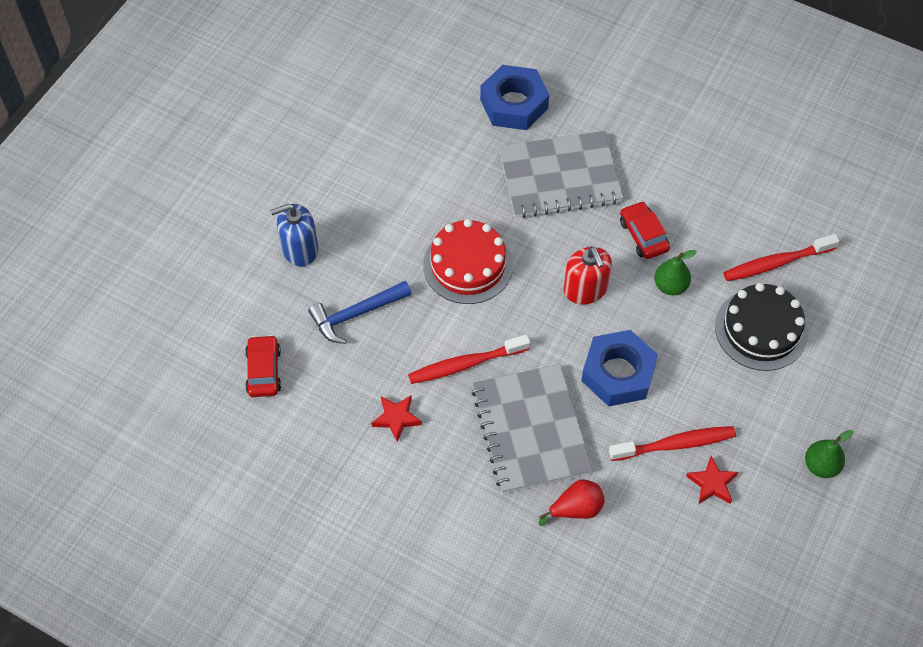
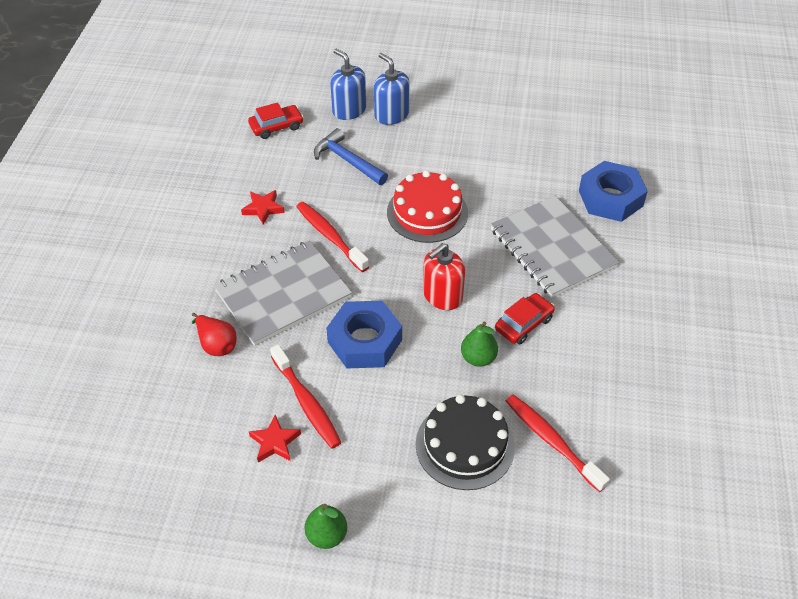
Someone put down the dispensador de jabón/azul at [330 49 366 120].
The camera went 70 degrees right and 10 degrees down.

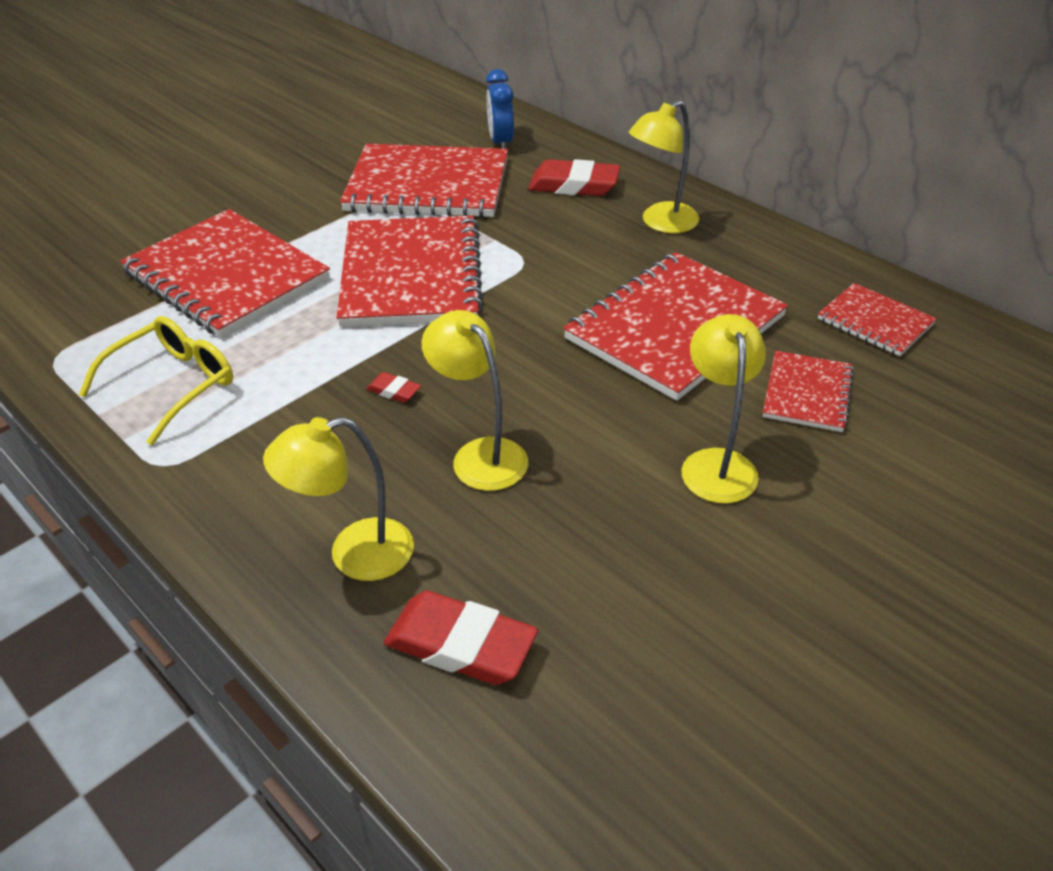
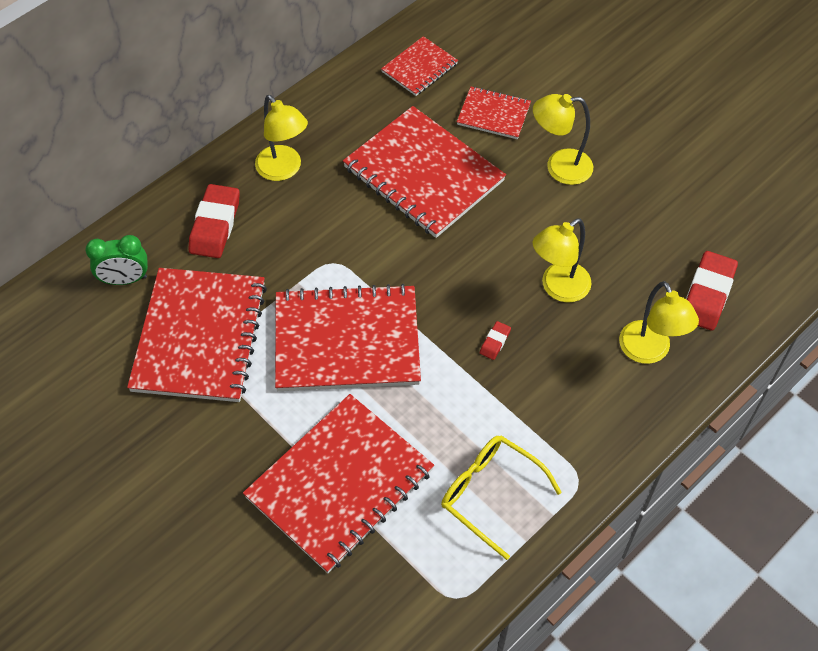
Someone repainted the despertador/azul at [486 69 514 149], which became the despertador/verde at [85 235 148 285].
The camera went 90 degrees left and 15 degrees up.

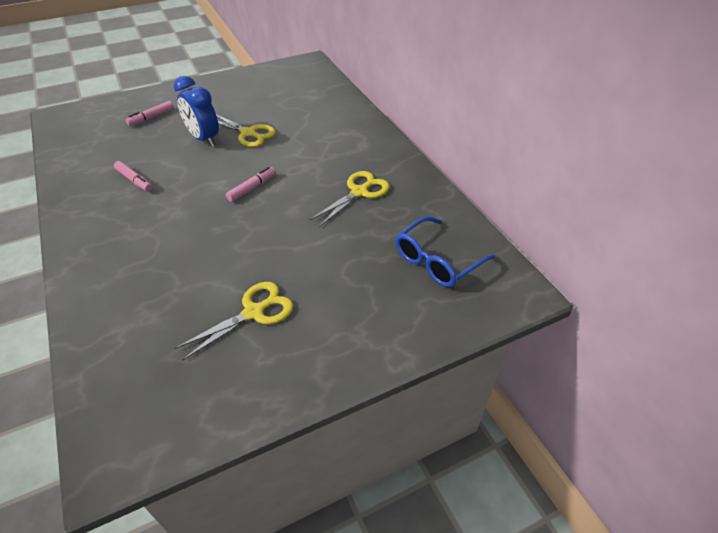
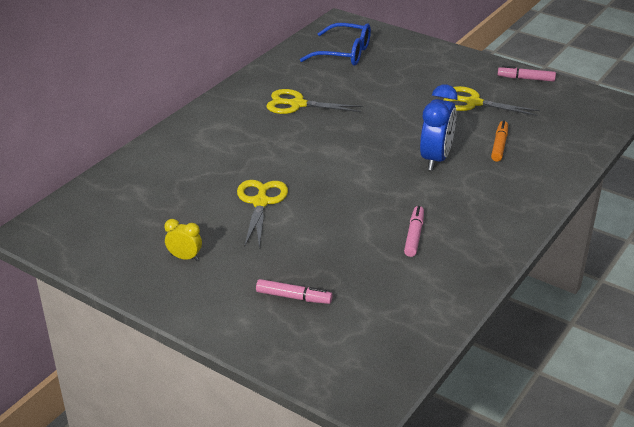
Someone carried the despertador/azul from [174 76 219 147] to [420 84 458 171].
Someone carried the rotulador/rosa from [226 167 275 202] to [497 66 556 82].
Someone put down the rotulador/naranja at [491 120 508 161].
Someone put down the despertador/amarillo at [164 219 202 261].
The camera went 120 degrees left and 10 degrees down.

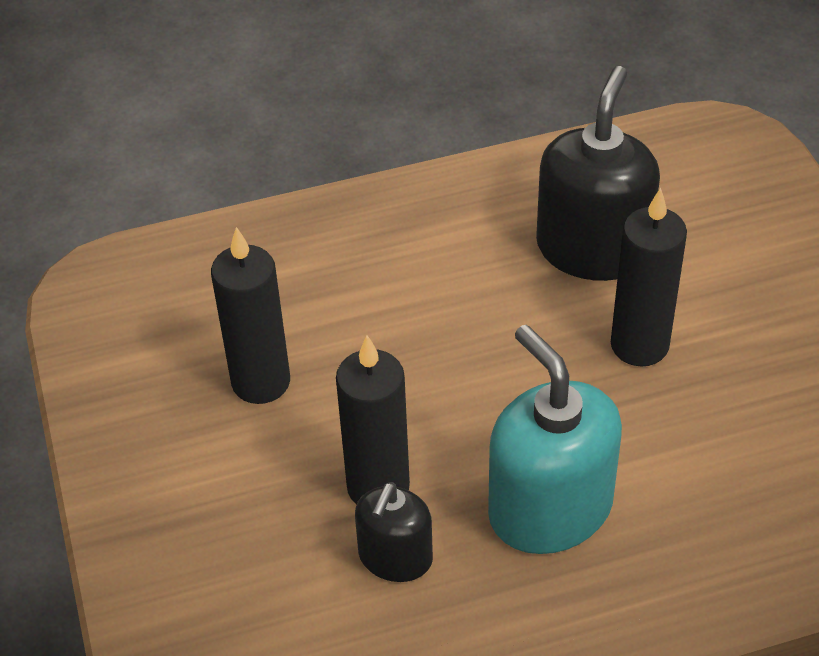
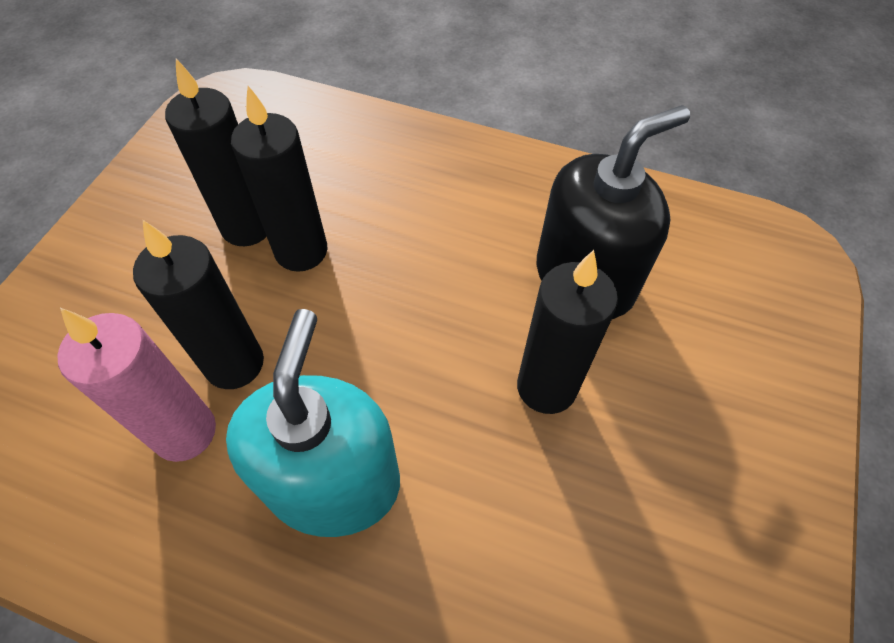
Someone swapped the dispensador de jabón/negro at [355 482 433 582] for the vela/rosa at [57 308 216 462].
Someone put down the vela/negro at [231 86 327 272].
The camera went 35 degrees right and 10 degrees up.

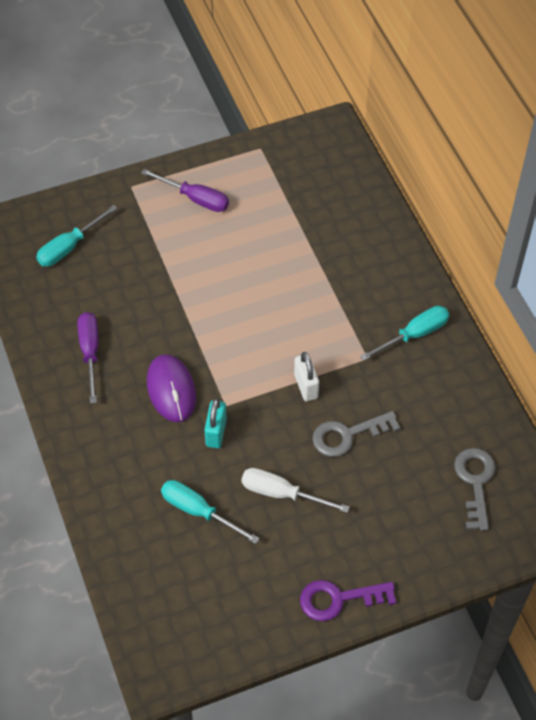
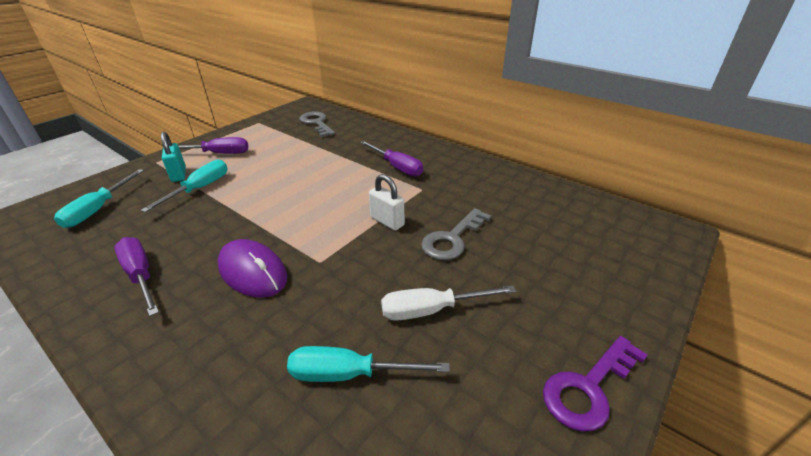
Someone carried the destornillador/turquesa from [360 306 450 361] to [141 160 228 212].
Someone carried the candado/turquesa from [204 398 227 448] to [161 132 186 182].
Someone carried the llave/gris from [454 448 496 531] to [299 111 335 137].
Someone put down the destornillador/morado at [360 141 423 177].
The camera went 30 degrees left and 20 degrees down.

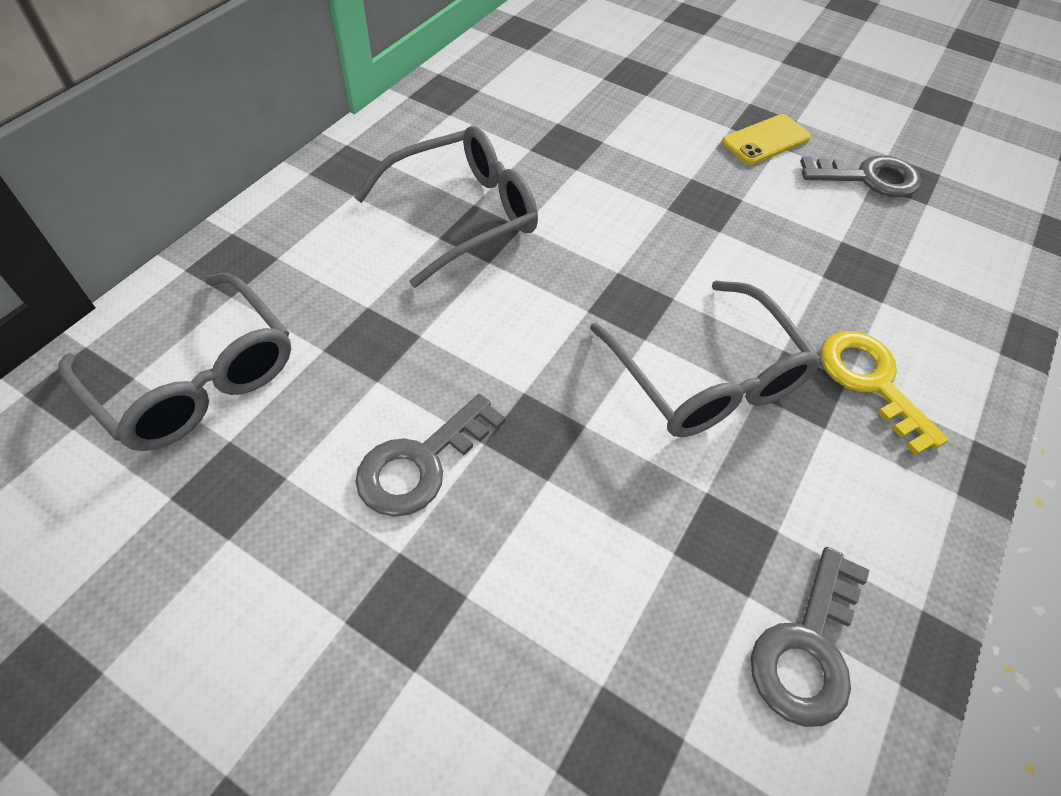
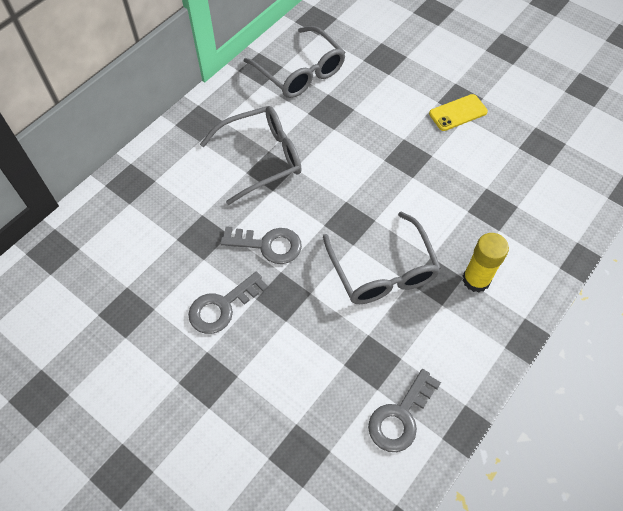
Someone carried the llave/gris from [800 155 921 197] to [220 226 302 264].
Someone carried the gafas/gris from [58 273 291 451] to [244 26 346 98].
Someone swapped the llave/amarillo at [820 331 949 456] for the barra de pegamento/amarillo at [463 233 509 293].
The camera went 10 degrees right and 5 degrees up.

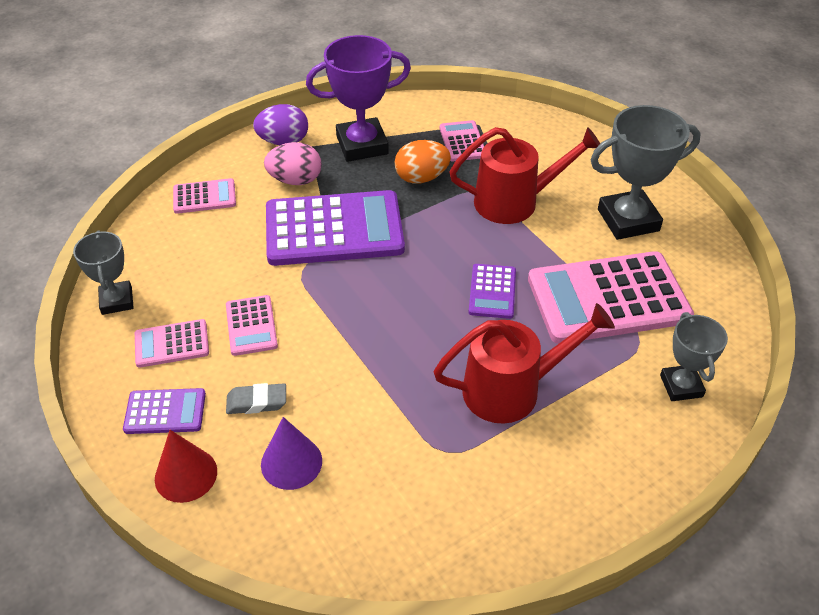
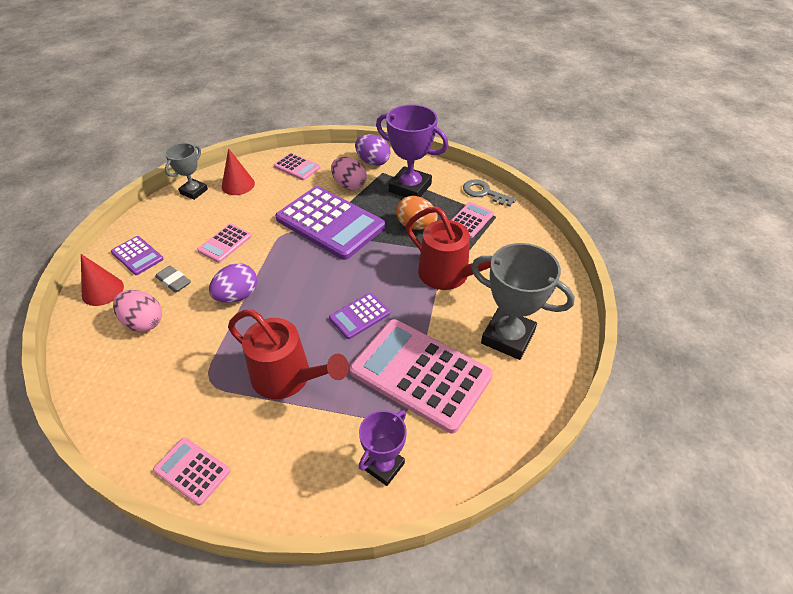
Someone repainted the trofeo/gris at [660 312 728 401], which became the trofeo/morado at [359 410 407 486].
Someone carried the calculadora/rosa from [135 319 209 368] to [153 437 231 505].
Someone swapped the cono/morado at [261 417 322 490] for the huevo/rosa at [113 290 162 332].
Someone put down the cono/rojo at [222 148 255 195].
Someone put down the llave/gris at [463 179 516 207].
Someone put down the huevo/morado at [209 263 257 303].
The camera went 45 degrees right and 0 degrees up.

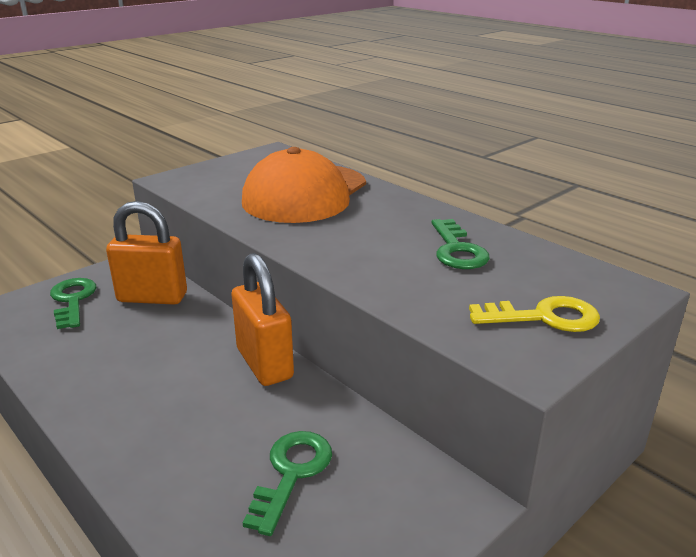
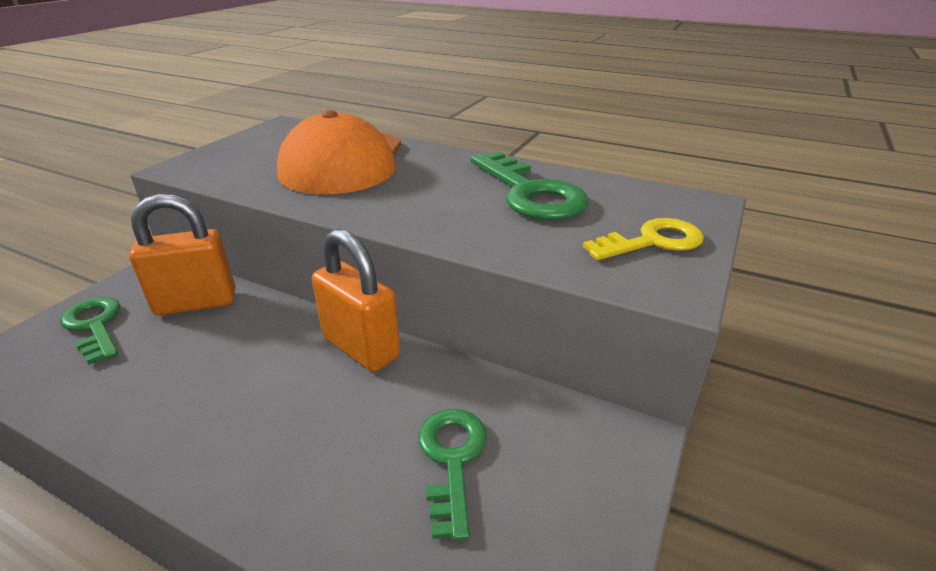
Someone scaled the llave/verde at [432 219 490 269] by 1.52.
The camera went 20 degrees left and 5 degrees up.

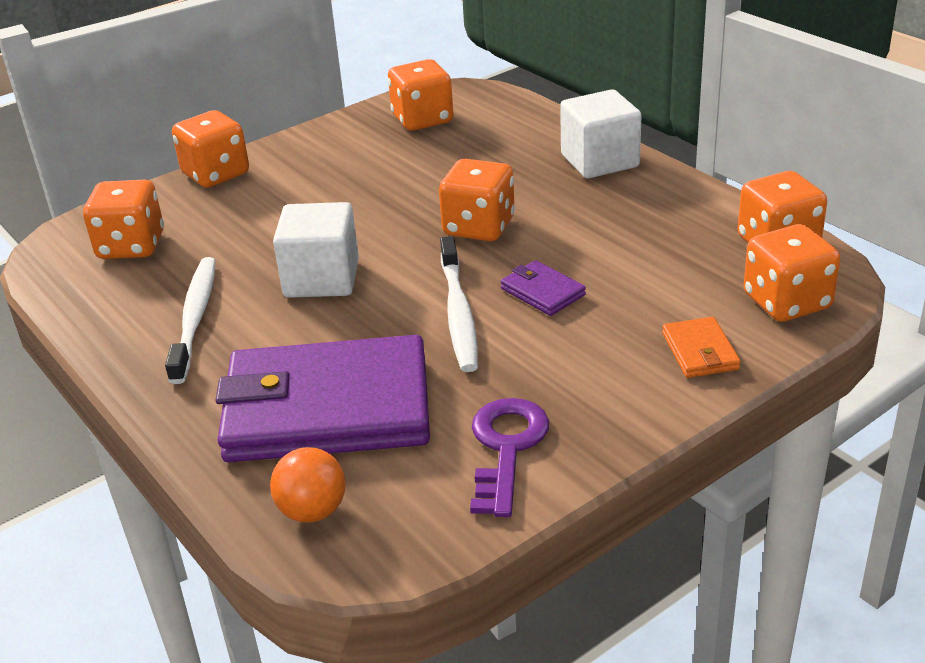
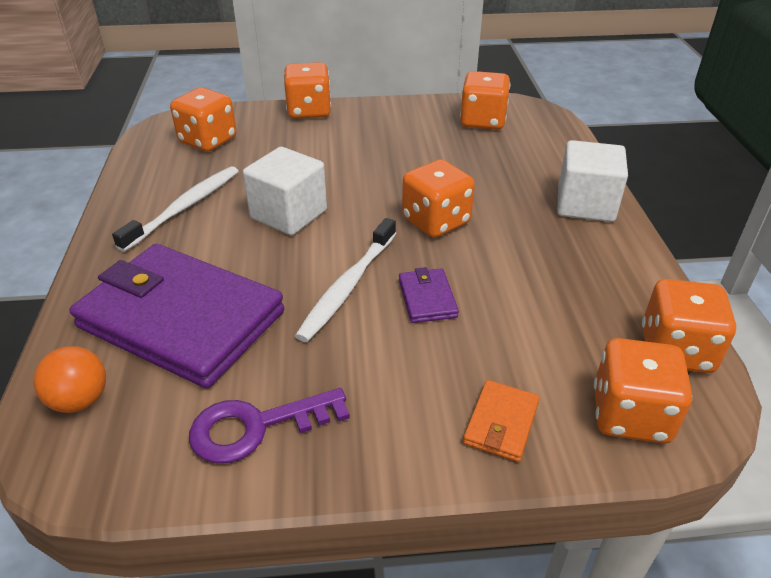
Someone rotated the llave/morado at [470 398 549 517] by 150 degrees counterclockwise.
The camera went 30 degrees right and 5 degrees up.

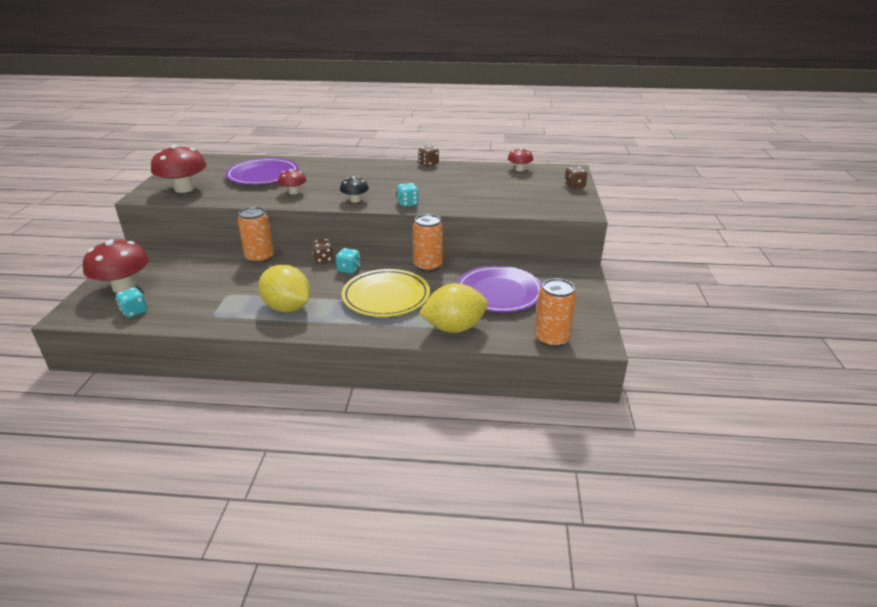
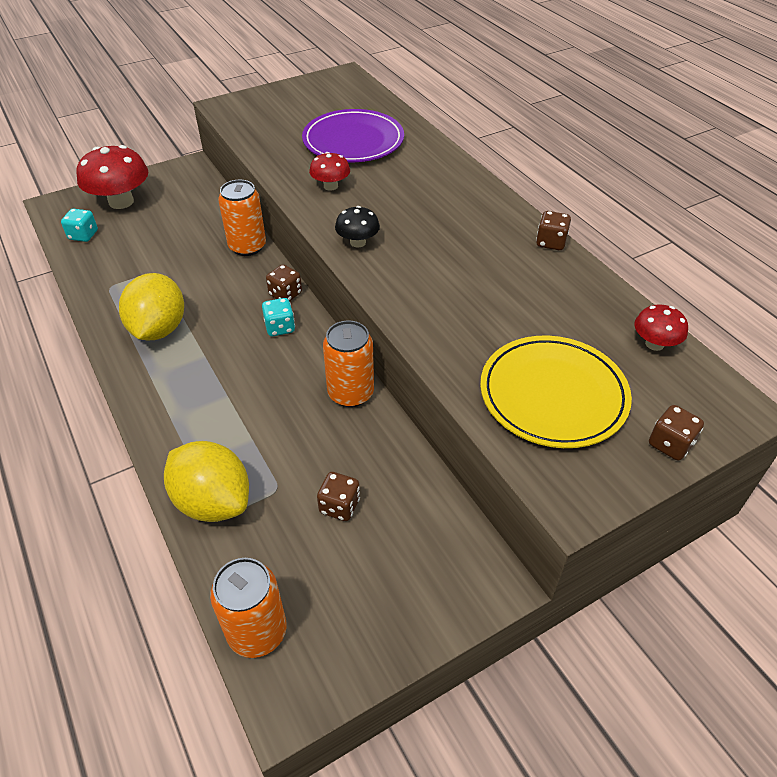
Someone took away the seta/rojo at [151 145 207 193].
Someone took away the dado/turquesa at [397 183 419 207].
Someone swapped the plato/morado at [457 266 543 313] for the dado/marrón at [317 472 360 521].
Someone carried the plato/amarillo from [342 269 430 317] to [480 335 632 448].
The camera went 55 degrees right and 15 degrees up.

